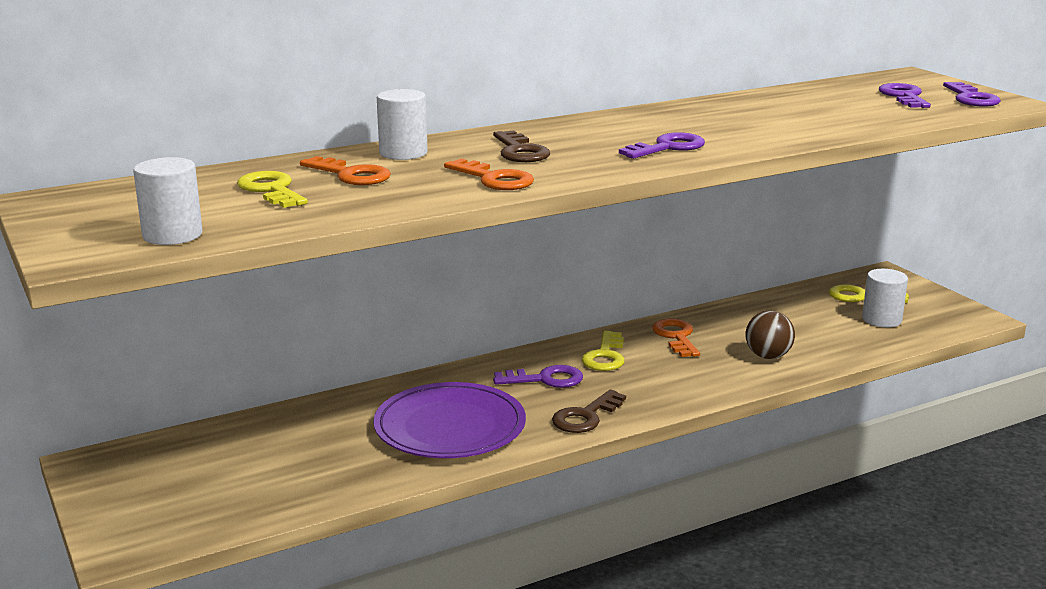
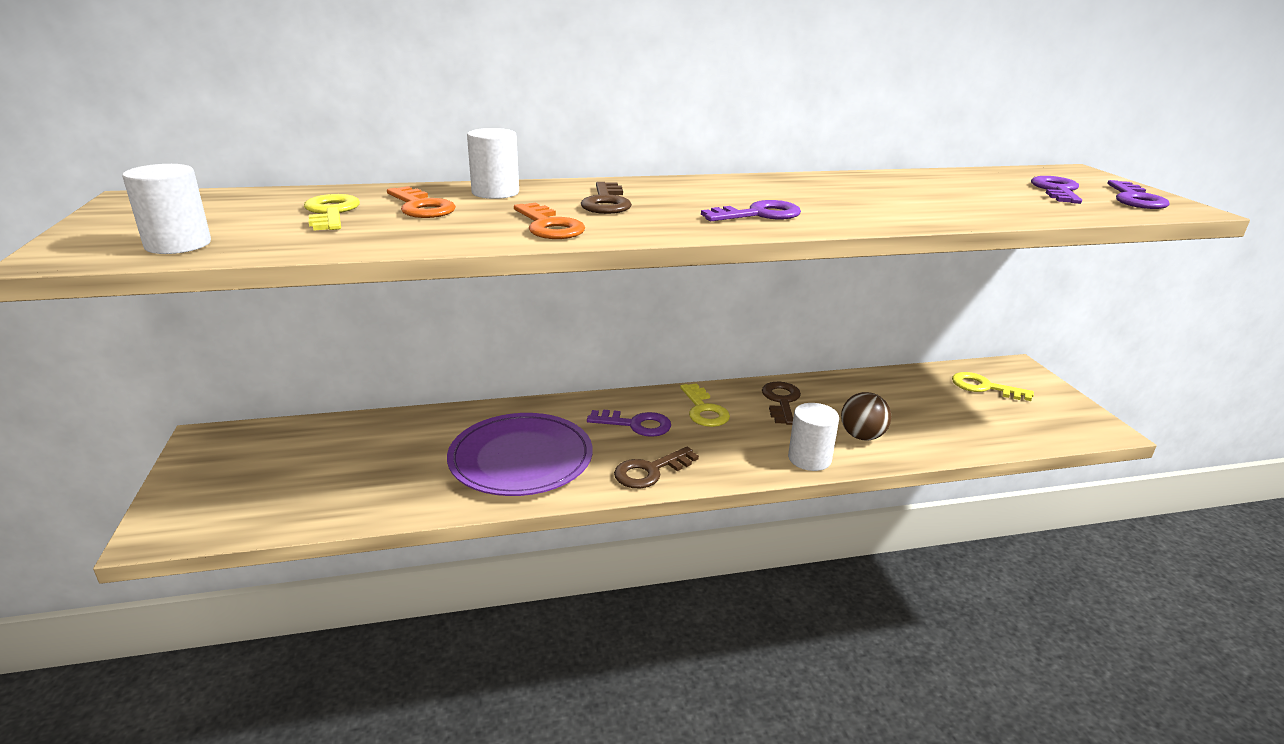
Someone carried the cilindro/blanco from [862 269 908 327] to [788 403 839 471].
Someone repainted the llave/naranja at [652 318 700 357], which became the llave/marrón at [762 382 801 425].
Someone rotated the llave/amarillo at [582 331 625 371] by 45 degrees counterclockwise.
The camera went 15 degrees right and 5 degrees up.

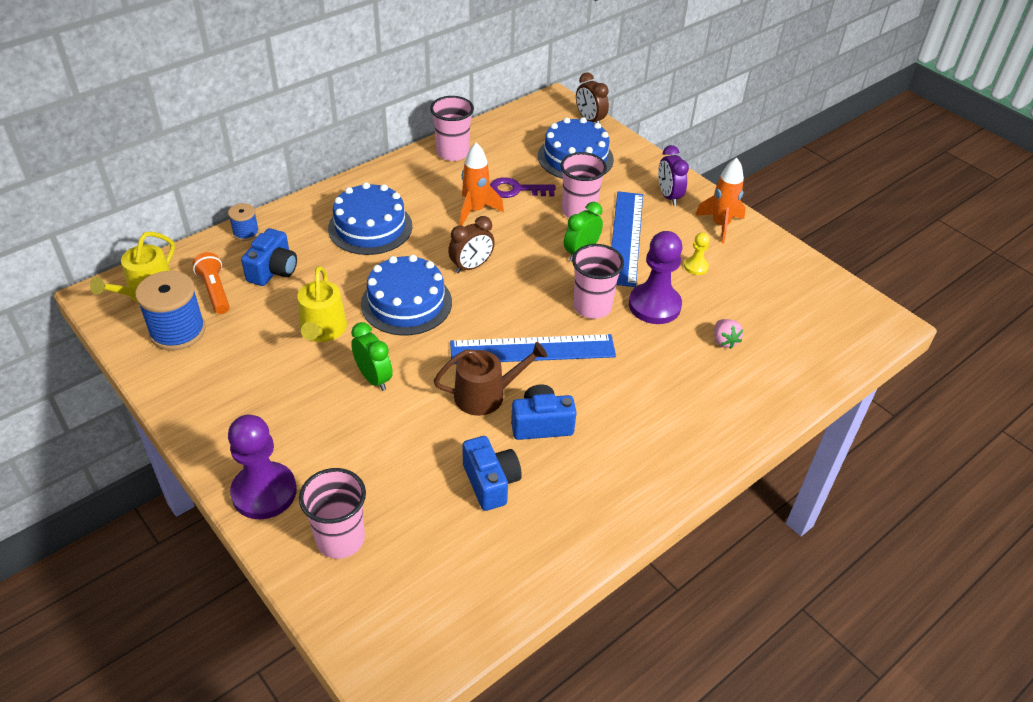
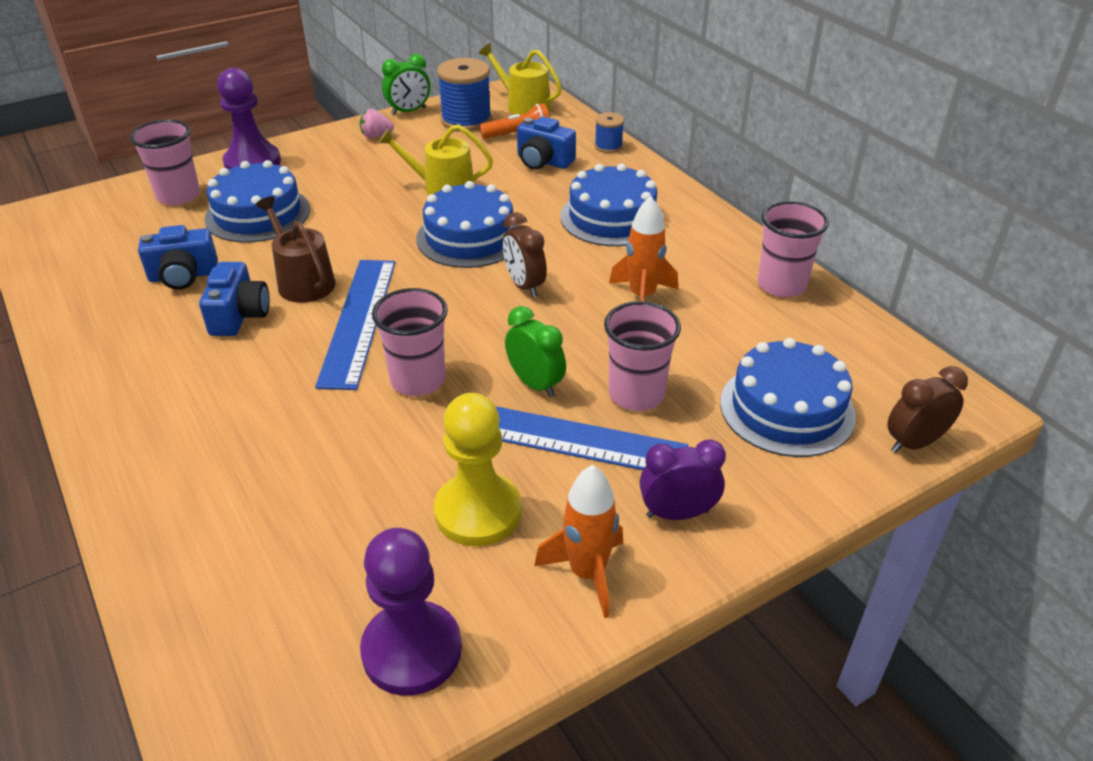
Someone took away the llave/morado at [490 177 556 198].
Someone carried the peón/morado from [629 231 682 324] to [360 528 462 696].
Someone scaled the peón/amarillo at [684 232 710 275] by 2.07.
Someone carried the fresa/rosa from [714 319 743 349] to [360 109 394 138].
Someone carried the despertador/verde from [351 322 393 391] to [382 54 430 115].
Someone rotated the regadera/marrón at [434 342 547 416] by 150 degrees clockwise.
Someone put down the tarta/azul at [205 160 310 243].
The camera went 100 degrees right and 5 degrees down.

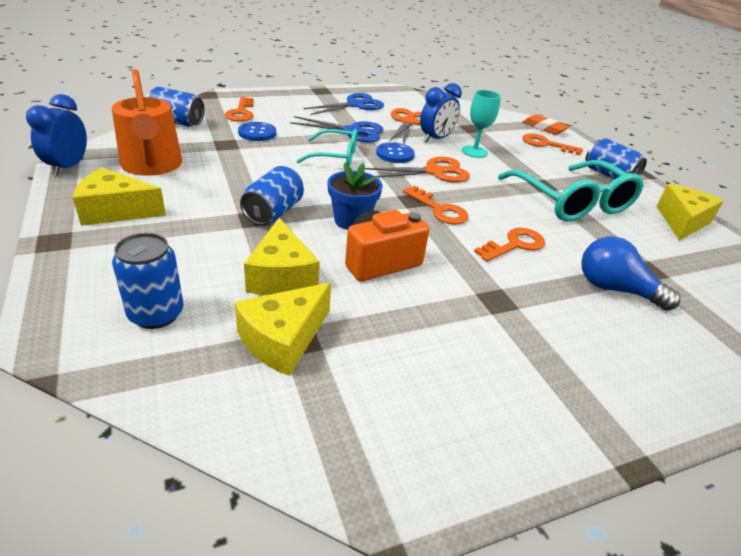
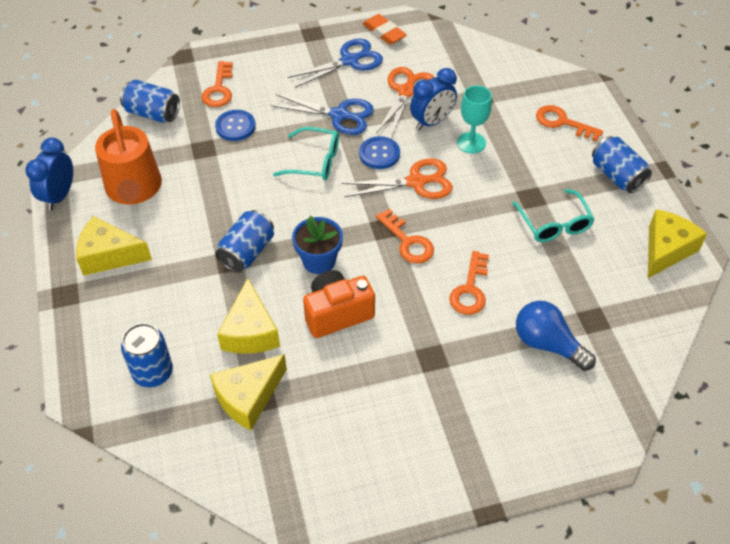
Someone carried the goma de borrar/naranja from [523 114 570 135] to [363 14 407 45].
Someone scaled the gafas/turquesa at [498 160 643 221] by 0.59.
Someone rotated the llave/naranja at [474 228 545 262] by 135 degrees clockwise.
The camera went 10 degrees right and 15 degrees up.

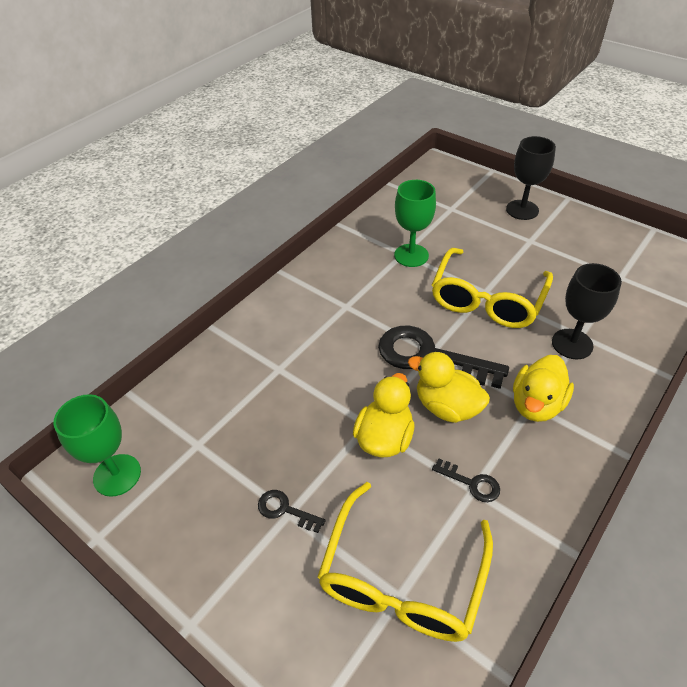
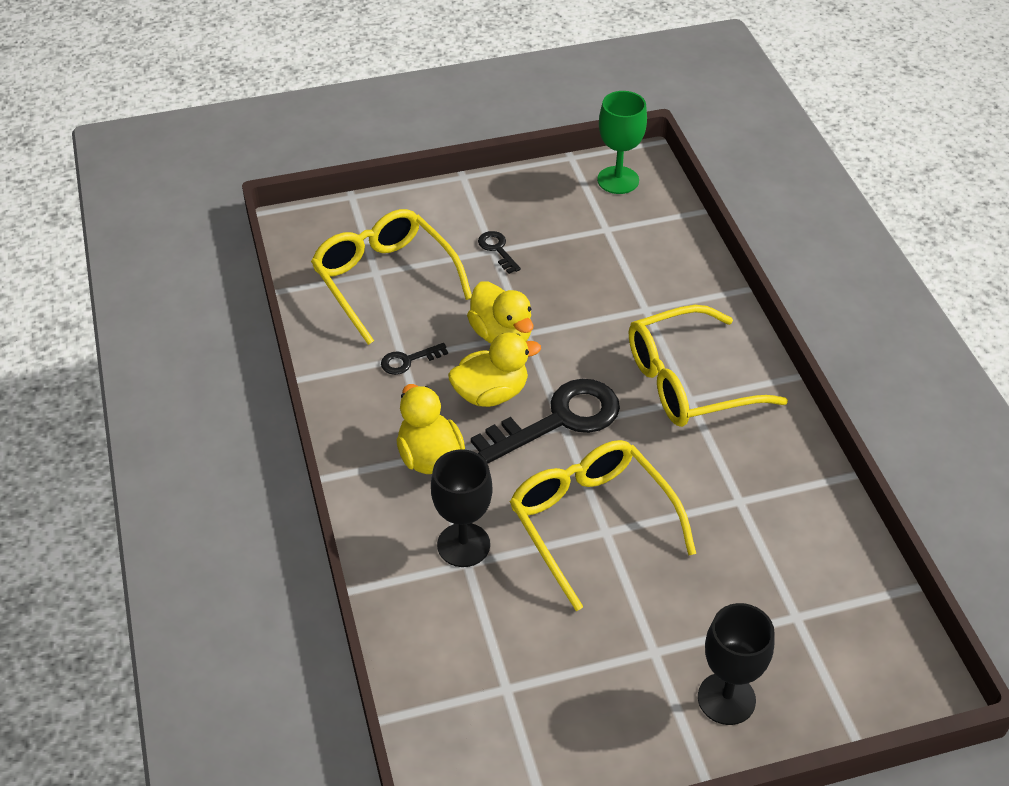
Someone took away the copa/verde at [394 180 436 267].
Someone rotated the llave/negro at [258 490 325 533] by 90 degrees counterclockwise.
Someone put down the gafas/amarillo at [629 305 788 427].
The camera went 125 degrees right and 0 degrees up.

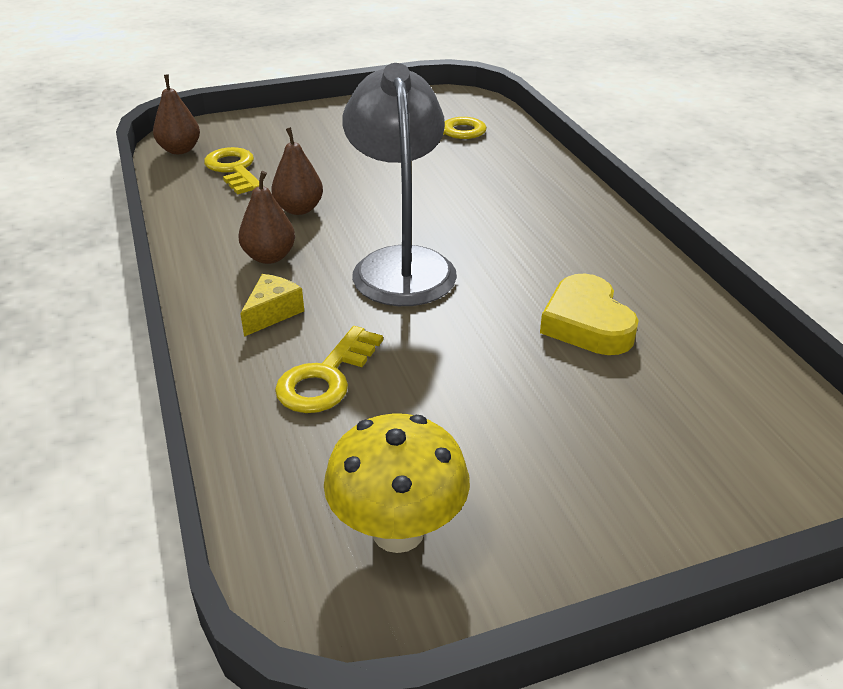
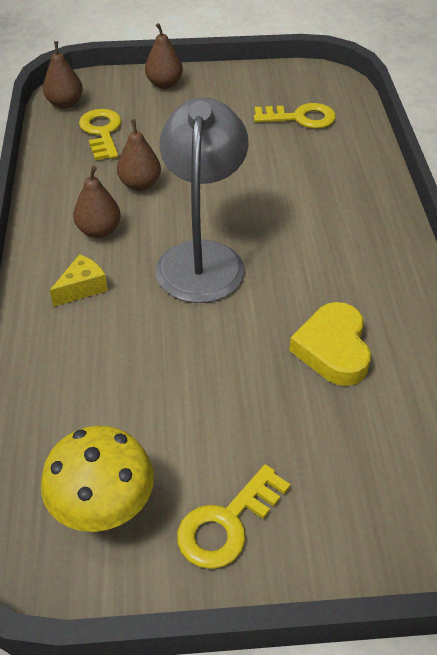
Someone carried the llave/amarillo from [275 326 383 413] to [177 464 291 569].
Someone put down the pera/marrón at [145 23 183 89].
The camera went 15 degrees right and 10 degrees up.

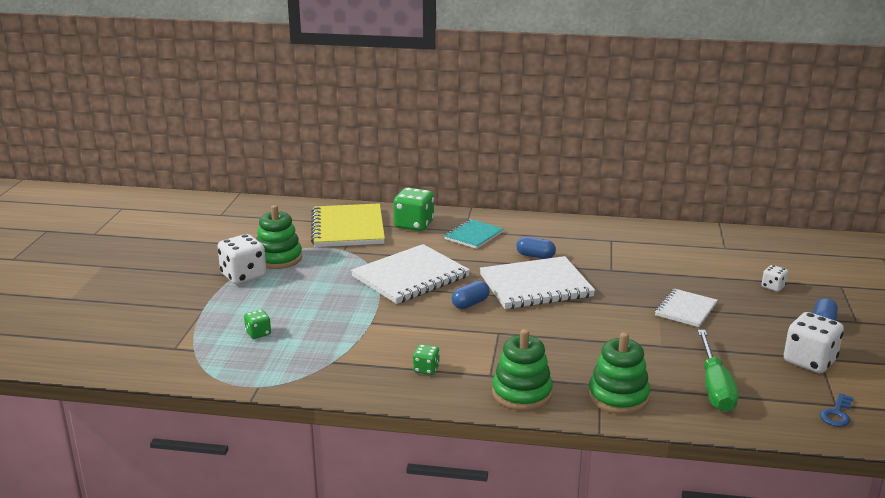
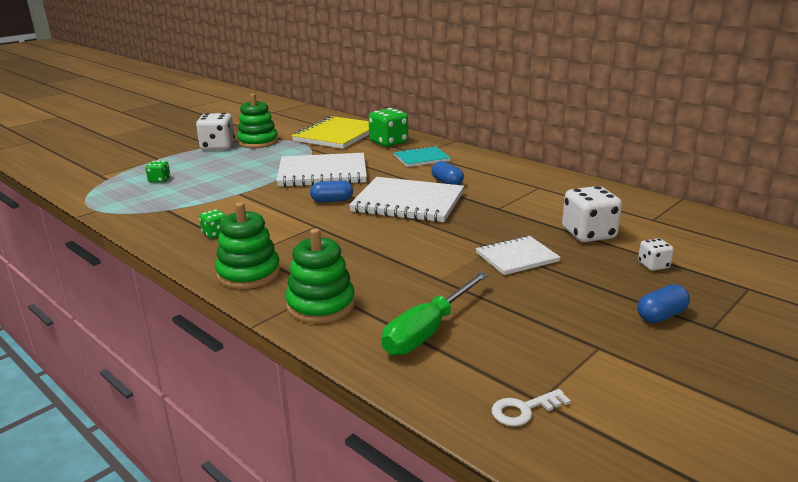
Someone carried the dado/blanco from [784 312 844 373] to [562 186 622 242].
Someone repainted the llave/azul at [820 393 854 427], which became the llave/blanco at [492 389 571 426].
The camera went 35 degrees right and 0 degrees up.

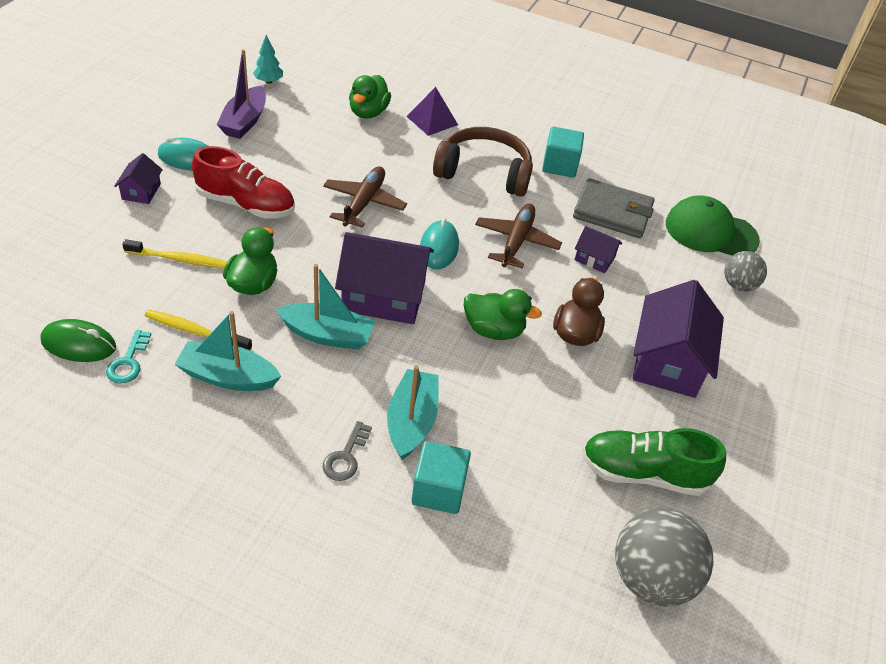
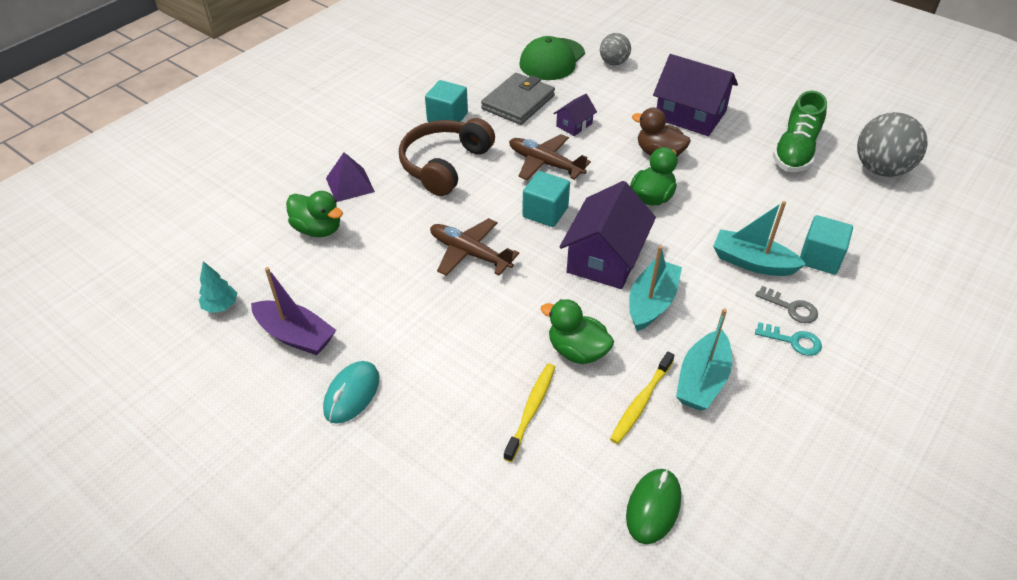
Someone took away the zapato/rojo at [192 146 295 218].
Someone took away the casa/morado at [114 153 163 204].
Someone swapped the ratón/turquesa at [420 218 459 269] for the cubo/turquesa at [522 171 570 227].
Someone carried the llave/turquesa from [106 330 151 383] to [755 322 822 356].
The camera went 70 degrees left and 0 degrees up.

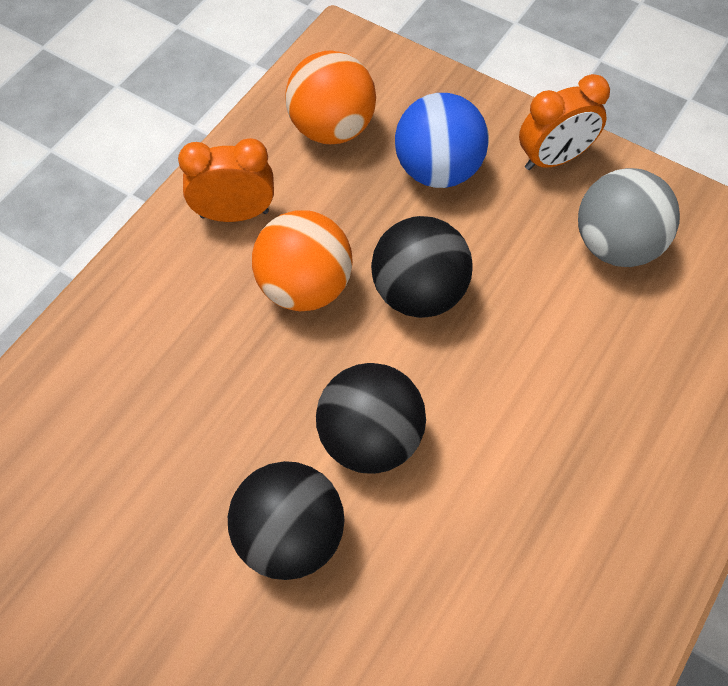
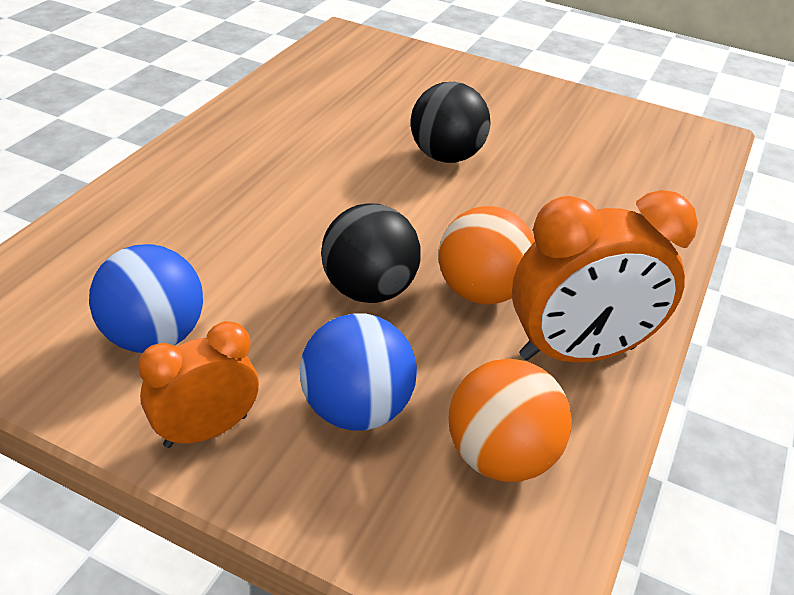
Someone scaled the despertador/naranja at [178 138 274 222] by 1.63.
Someone repainted the pelota/gris at [578 168 680 267], which became the pelota/azul at [89 244 203 353].
Someone took away the pelota/negro at [316 363 426 474].
The camera went 170 degrees right and 20 degrees down.

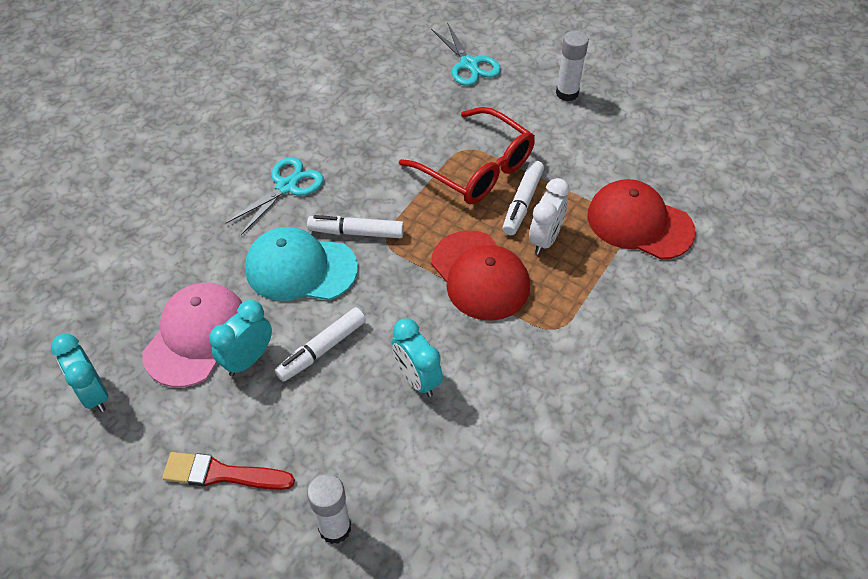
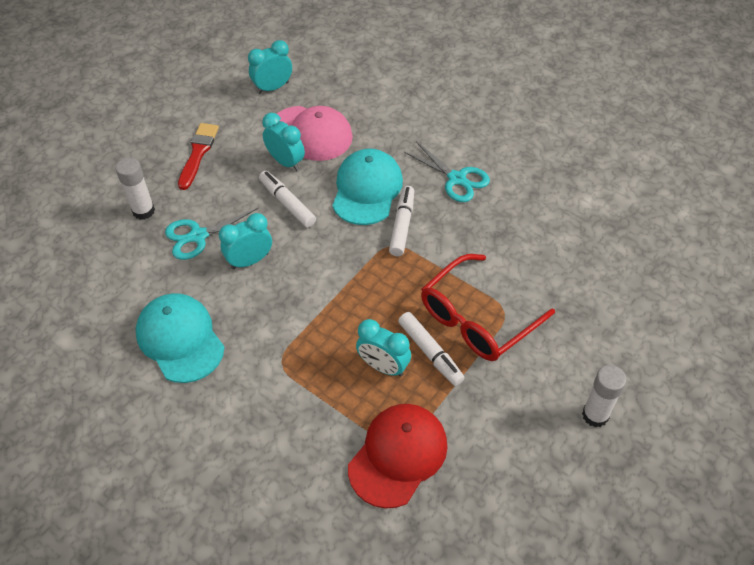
Someone carried the tijeras/turquesa from [431 22 501 86] to [165 208 258 260].
Someone rotated the rotulador/blanco at [502 160 544 235] by 150 degrees counterclockwise.
Someone repainted the despertador/blanco at [529 178 569 255], which became the despertador/turquesa at [356 319 411 377].
Someone took away the gorra/rojo at [431 230 530 321].
Someone put down the gorra/turquesa at [136 293 225 383].
The camera went 95 degrees right and 0 degrees up.

